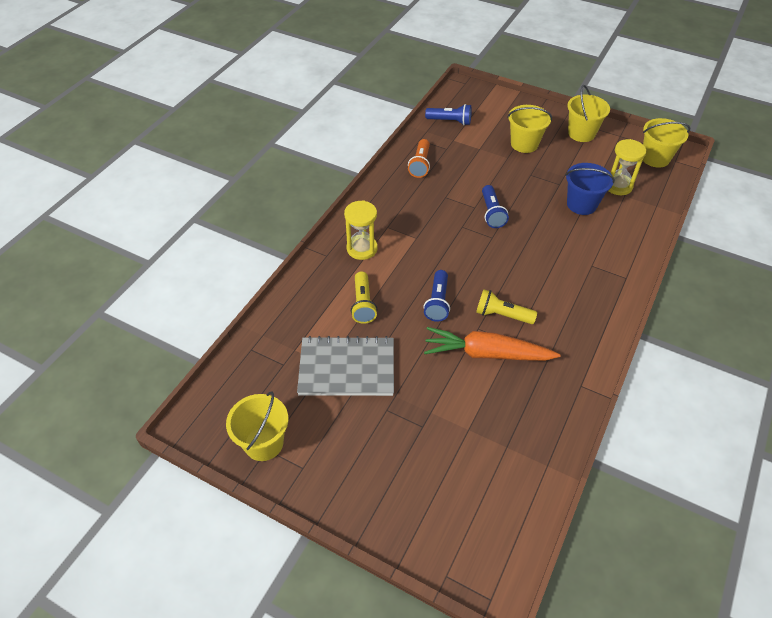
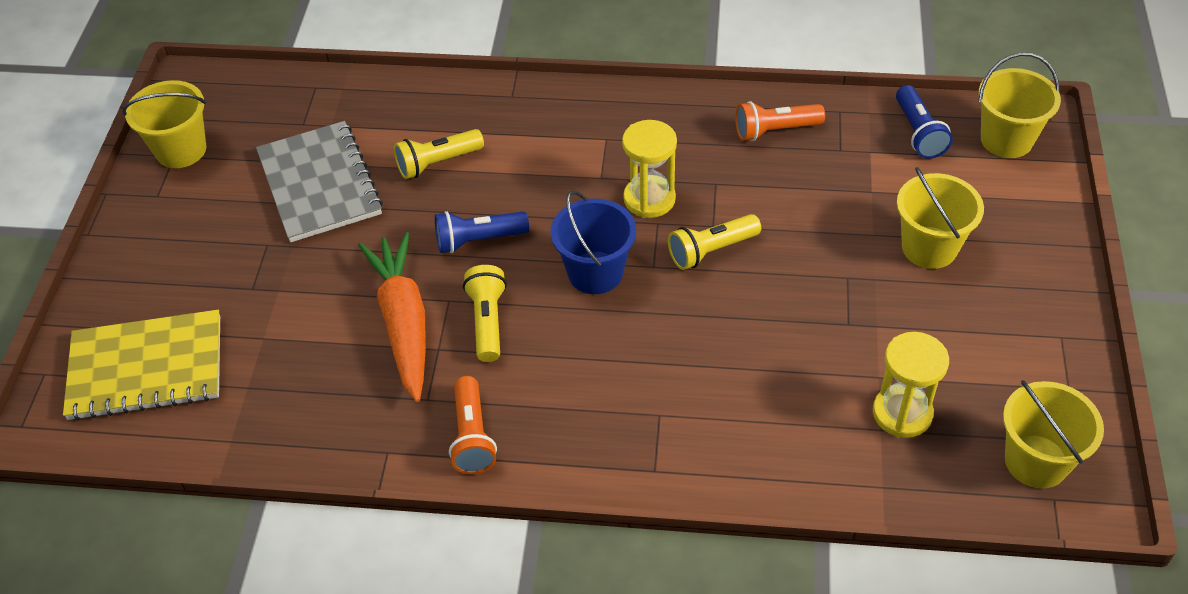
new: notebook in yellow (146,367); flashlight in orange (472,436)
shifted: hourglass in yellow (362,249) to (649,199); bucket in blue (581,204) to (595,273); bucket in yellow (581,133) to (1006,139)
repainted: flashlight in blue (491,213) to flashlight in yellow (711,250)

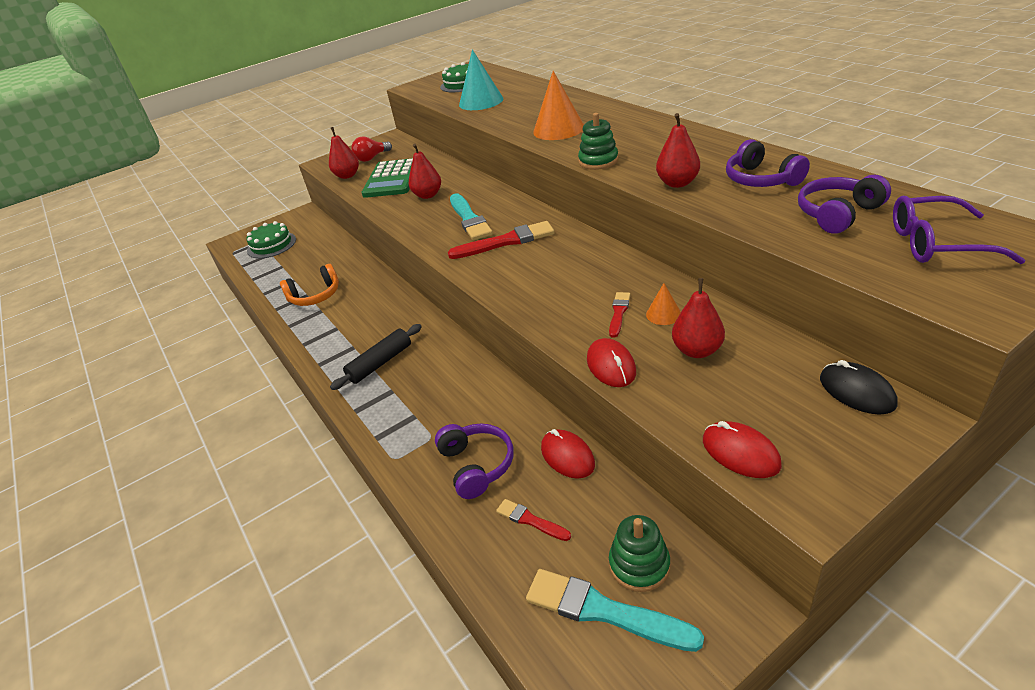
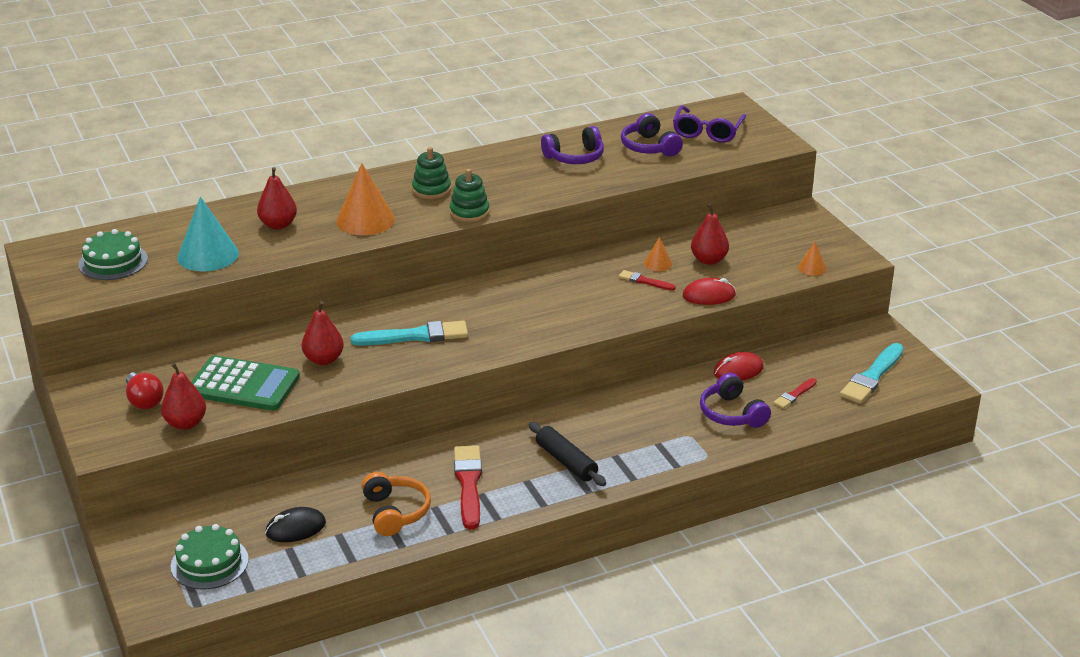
shifted: brush in red (506,241) to (468,484); stacking toy in green (639,564) to (431,190); pear in red (677,183) to (278,225); mouse in black (856,391) to (295,528)
swapped: mouse in red (740,453) to cone in orange (812,268)
rotated: headphones in purple (477,465) = (731,414) 105 degrees counterclockwise

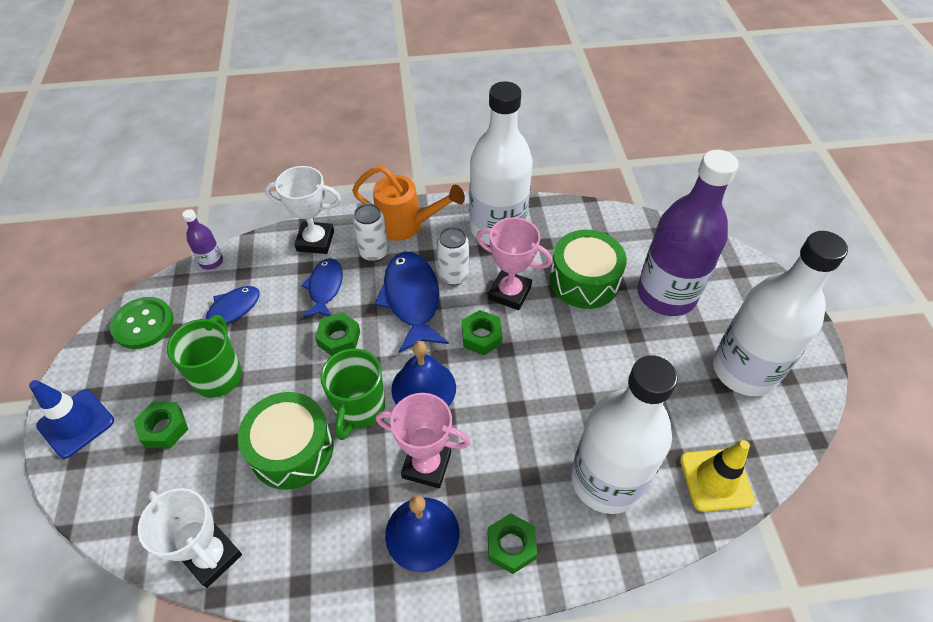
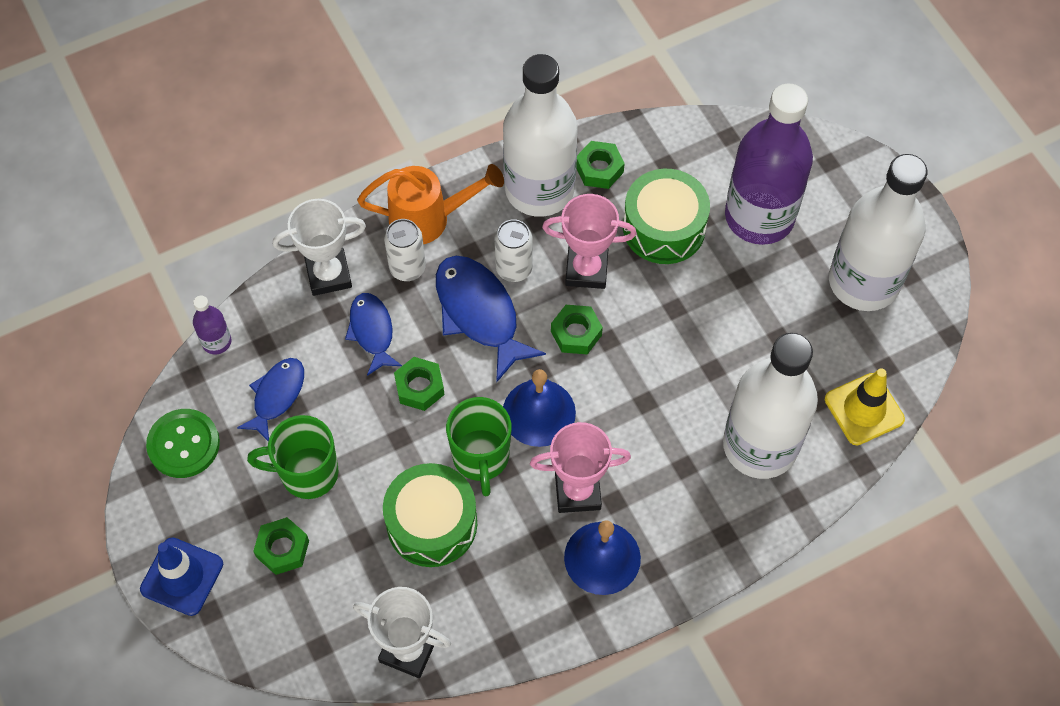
shifted: nut in green (511,546) to (599,169)
rotated: mug in green (218,375) = (307,473) 75 degrees counterclockwise

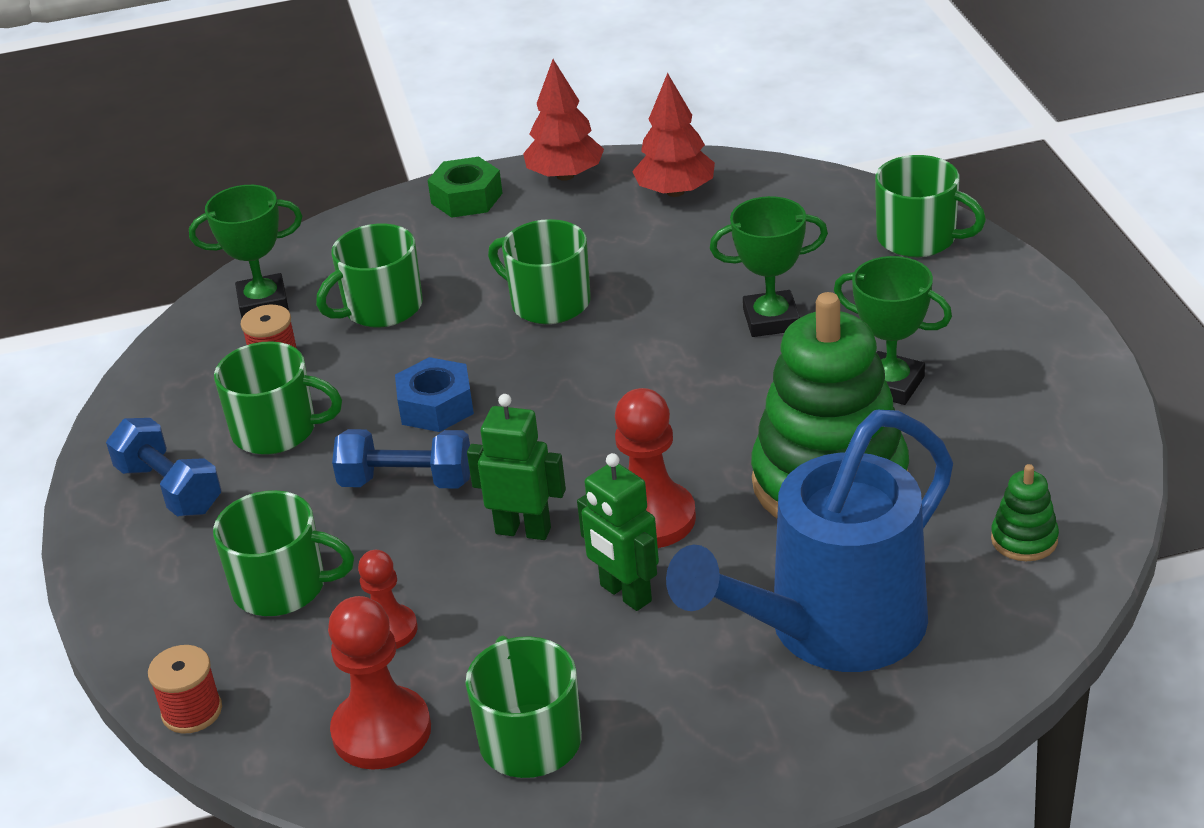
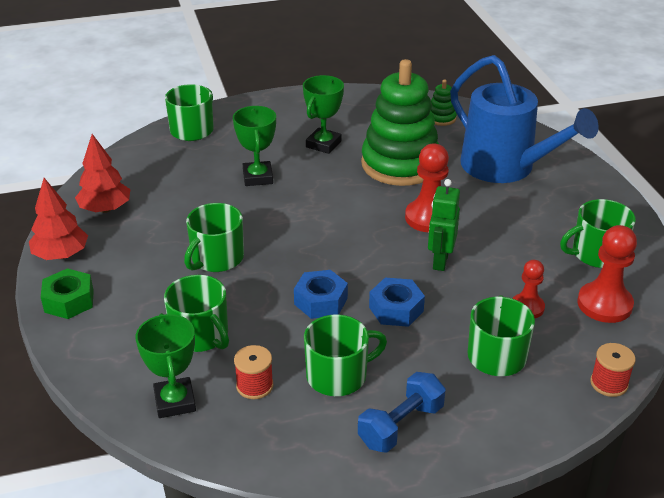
gone: robot in green (625,594)
swapped: dumbbell in blue (406,482) to nut in blue (396,309)
rotated: mug in green (277,430) = (338,375) 60 degrees clockwise

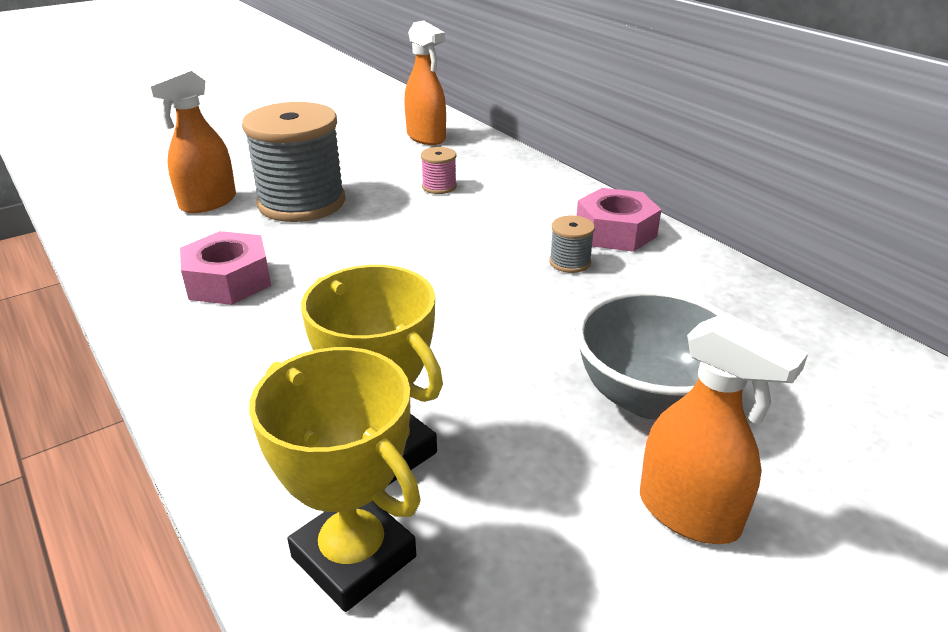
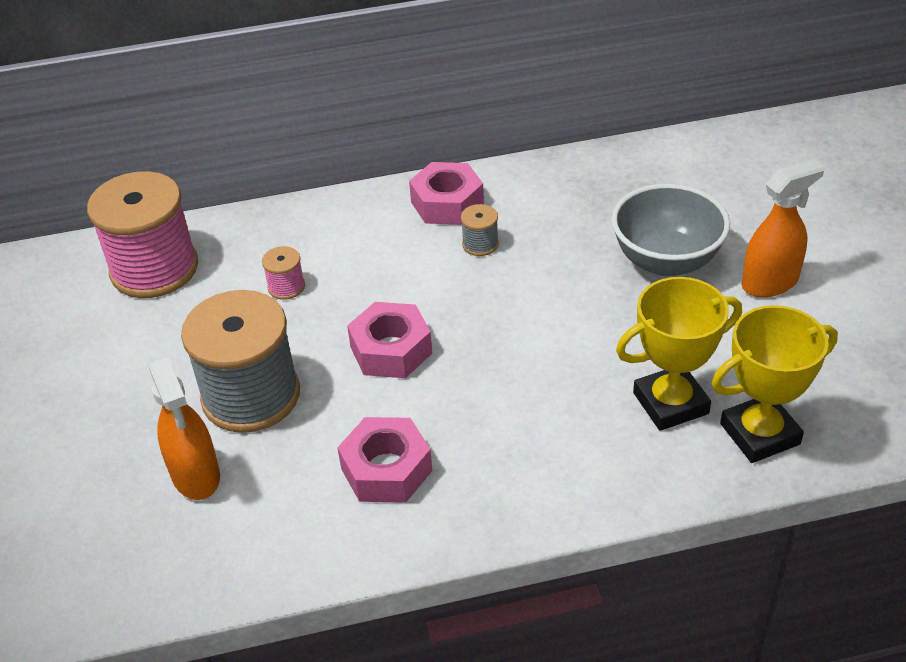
new: nut in pink (391,350)
swapped: spray bottle in orange (426,137) to spool in pink (154,269)

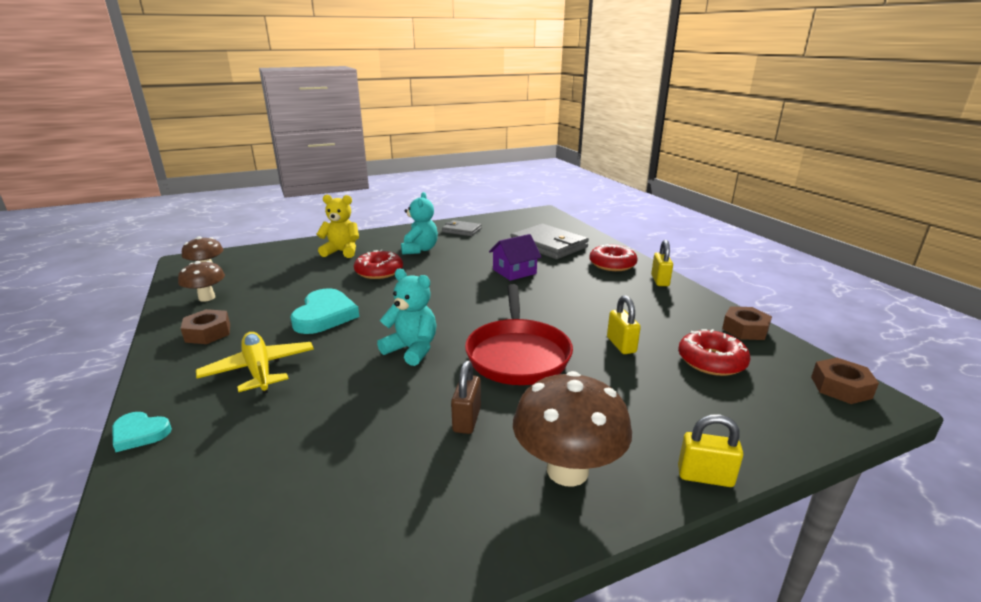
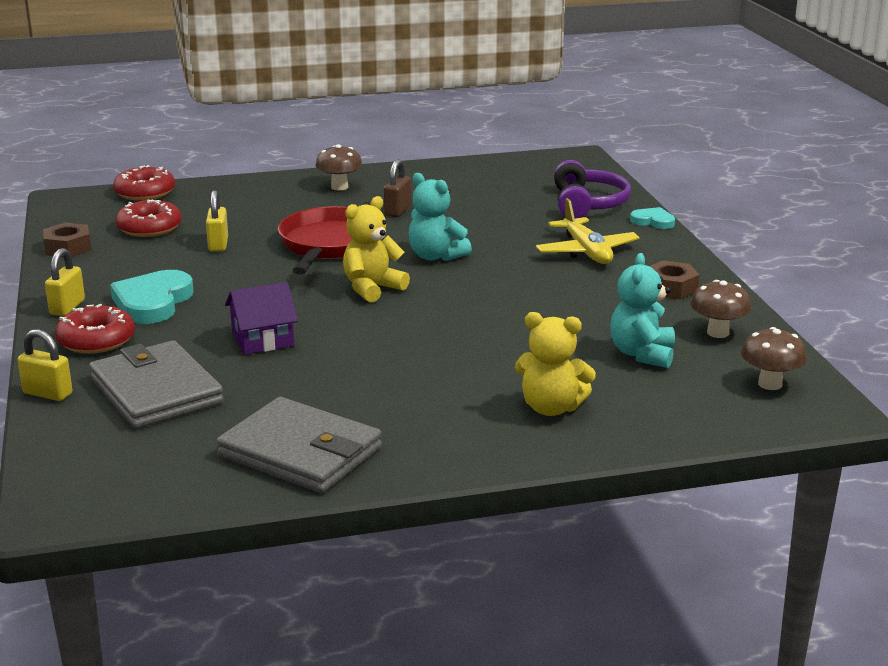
gone: nut in brown (840,387)
new: teddy bear in yellow (372,288); headphones in purple (588,204)
shifted: heart in turquoise (325,315) to (153,302); donut in red (379,271) to (145,192); teddy bear in turquoise (419,250) to (642,354); padlock in yellow (705,476) to (47,393)
scaled: wallet in grey (461,230) = (300,452) x1.78; mushroom in brown (567,470) = (339,187) x0.61

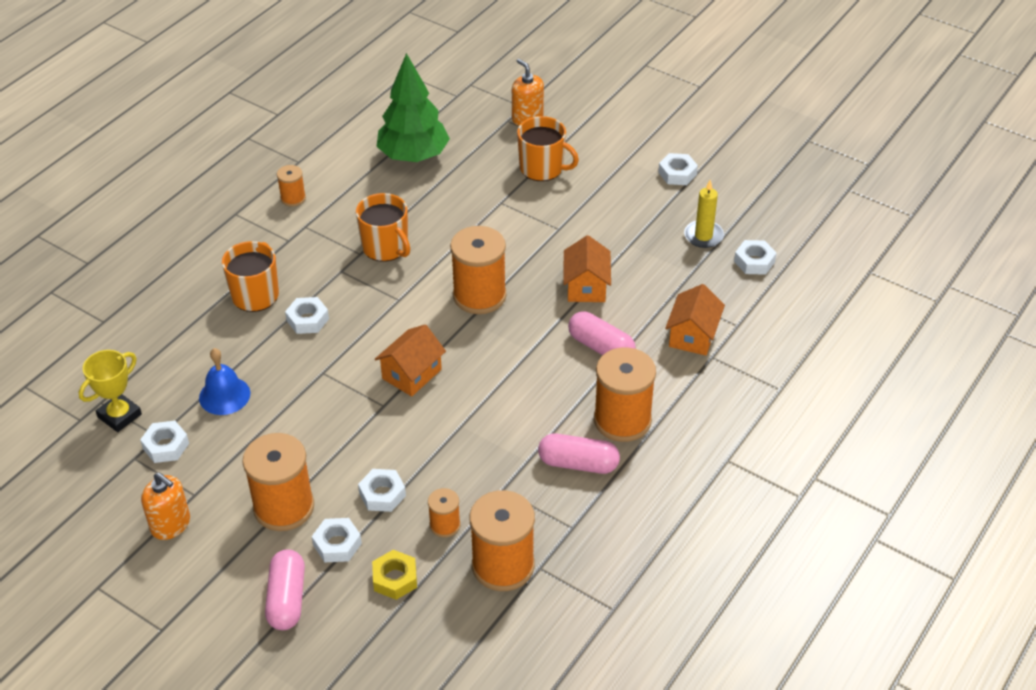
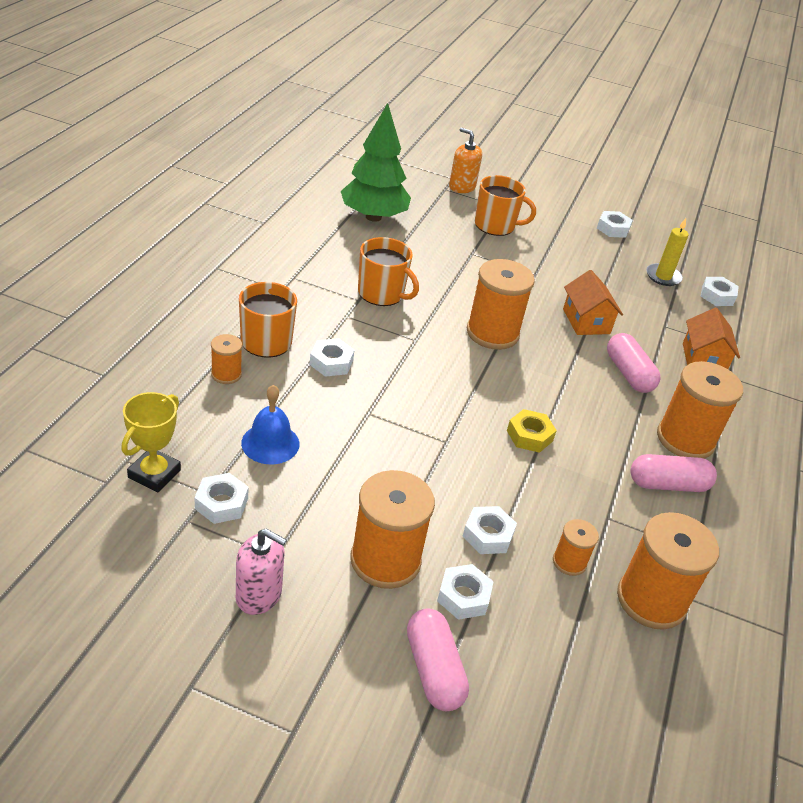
gone: house in orange (412,374)
shifted: spool in orange (293,198) to (226,374); nut in yellow (395,579) to (529,436)
repainted: soap dispenser in orange (171,524) to soap dispenser in pink (259,595)
rotated: capsule in pink (601,347) = (628,373) 45 degrees clockwise

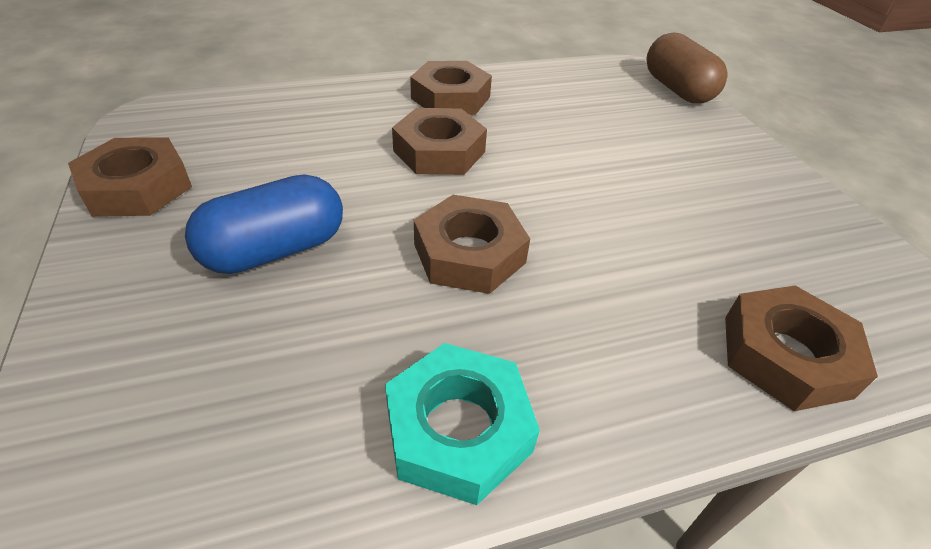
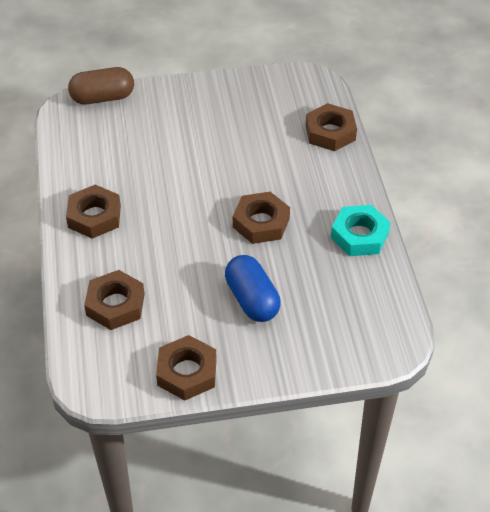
shifted: nut in brown (439,151) to (115,304)

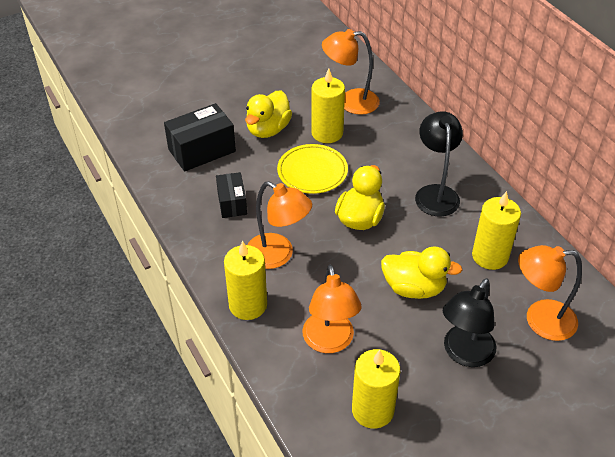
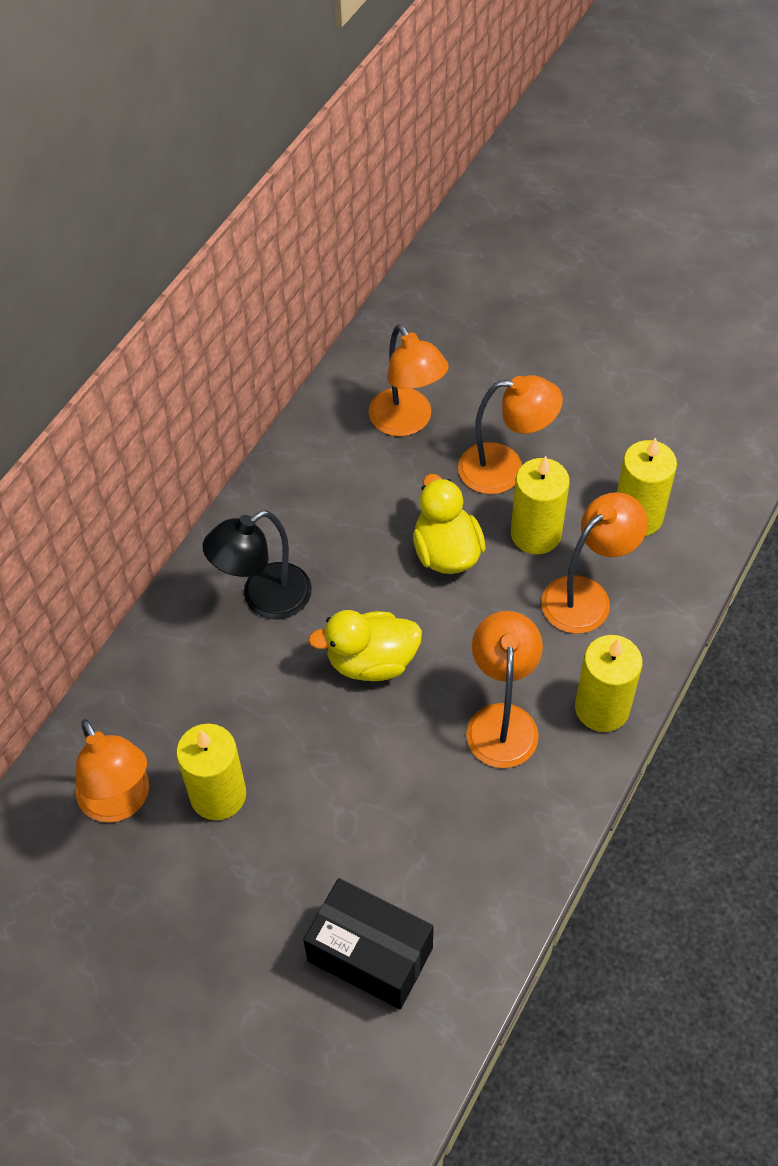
gone: box in black (232,203); duck in yellow (268,129); plate in yellow (312,172)
shifted: candle in yellow (490,256) to (535,534)
repainted: lamp in black (464,354) to lamp in orange (505,469)

